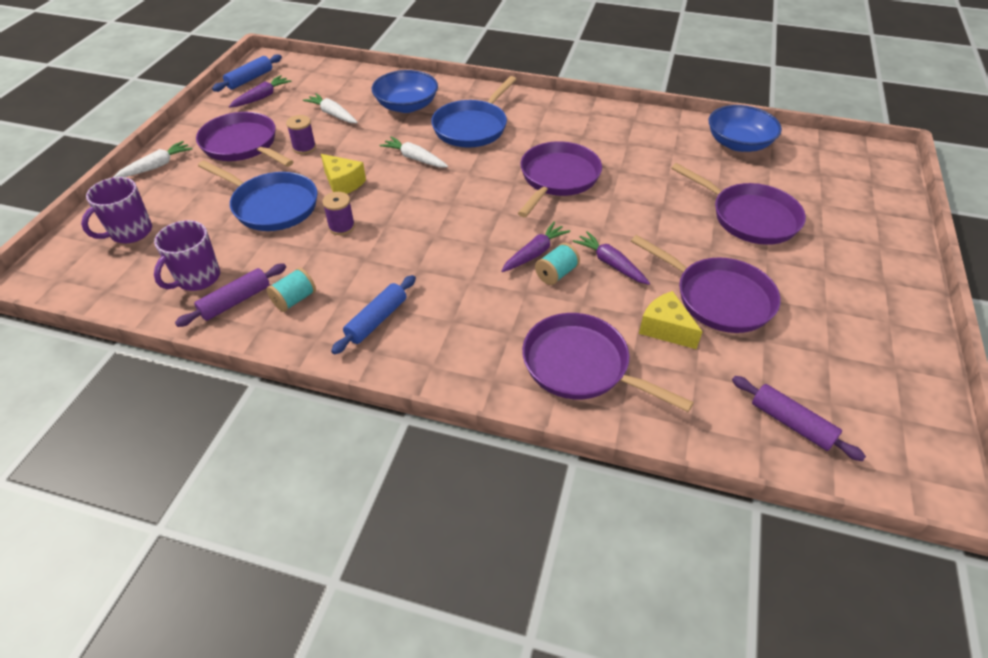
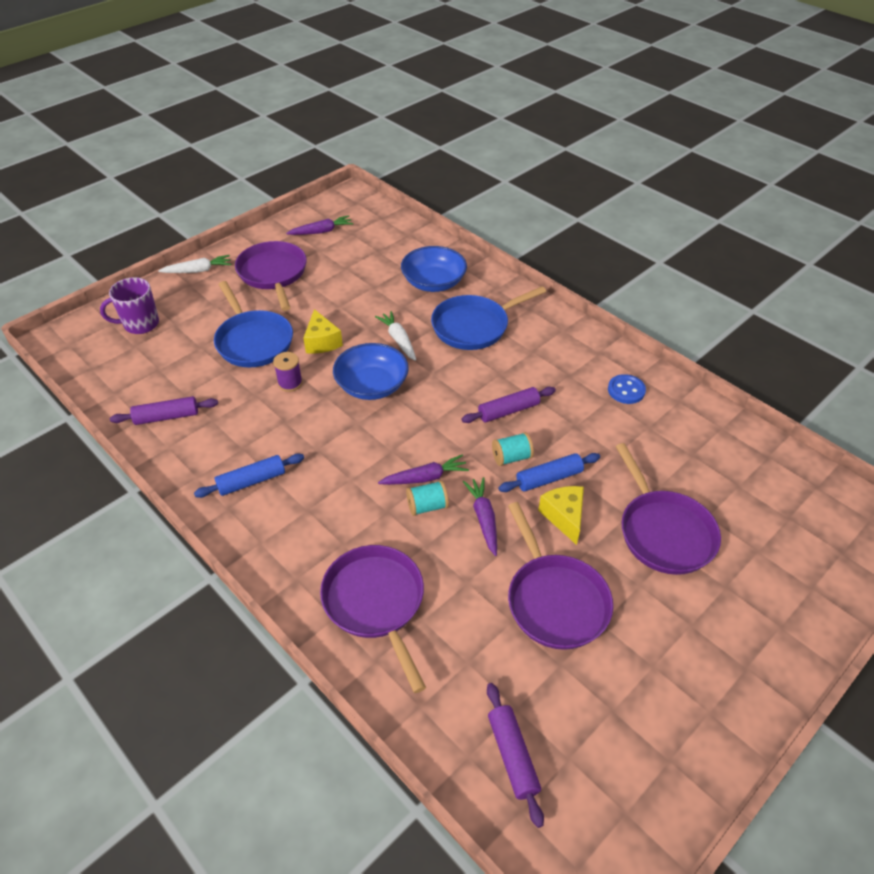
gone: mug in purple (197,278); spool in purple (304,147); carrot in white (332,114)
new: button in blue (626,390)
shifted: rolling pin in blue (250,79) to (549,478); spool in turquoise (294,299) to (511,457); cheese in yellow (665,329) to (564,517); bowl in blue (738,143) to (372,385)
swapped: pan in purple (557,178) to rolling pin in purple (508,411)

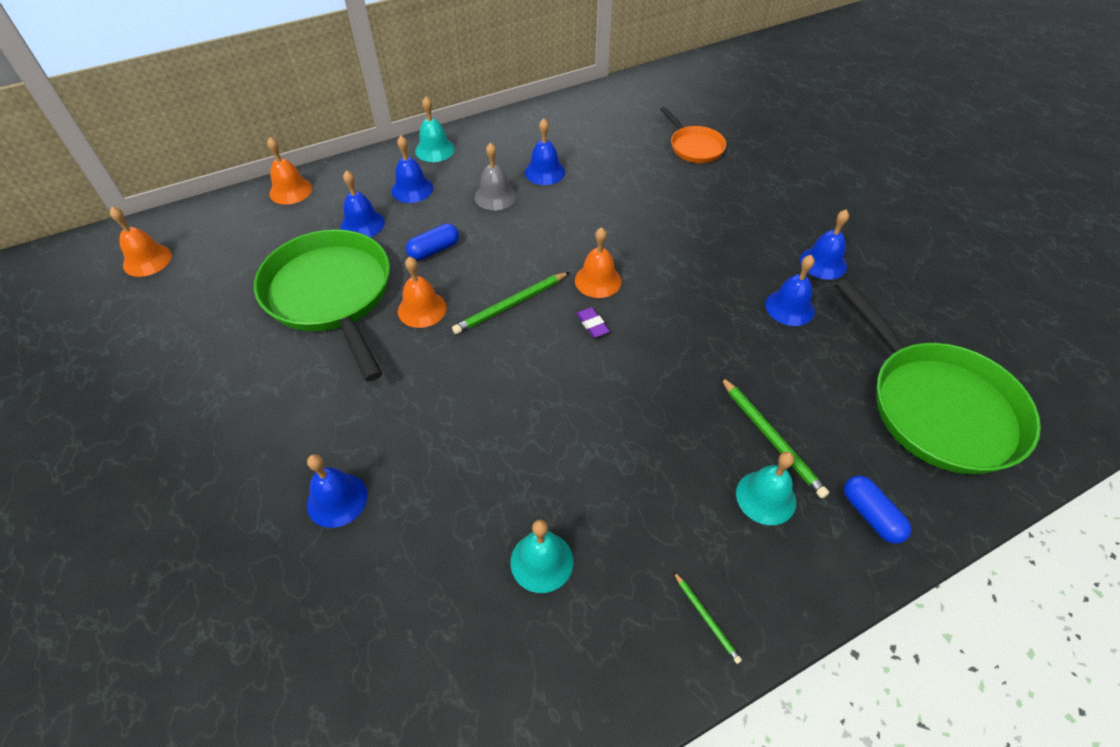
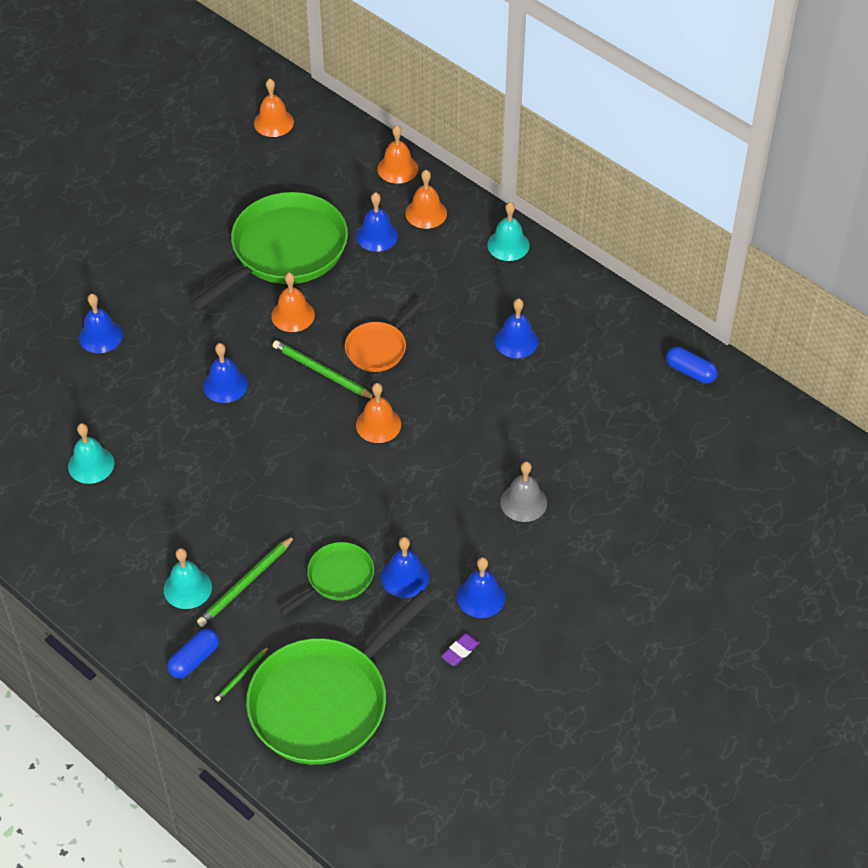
new: pan in green (337,578); bell in orange (426,213)
shifted: bell in blue (412,189) to (225,385); capsule in blue (434,250) to (690,372); bell in grey (495,196) to (523,502); eraser in purple (592,324) to (460,651); pan in orange (694,147) to (378,348); pencil in green (706,618) to (242,675)

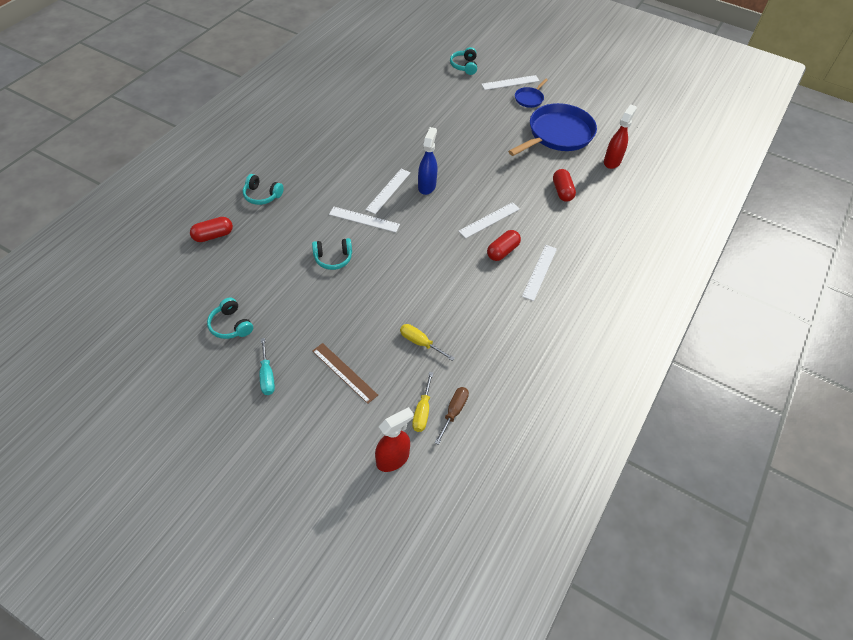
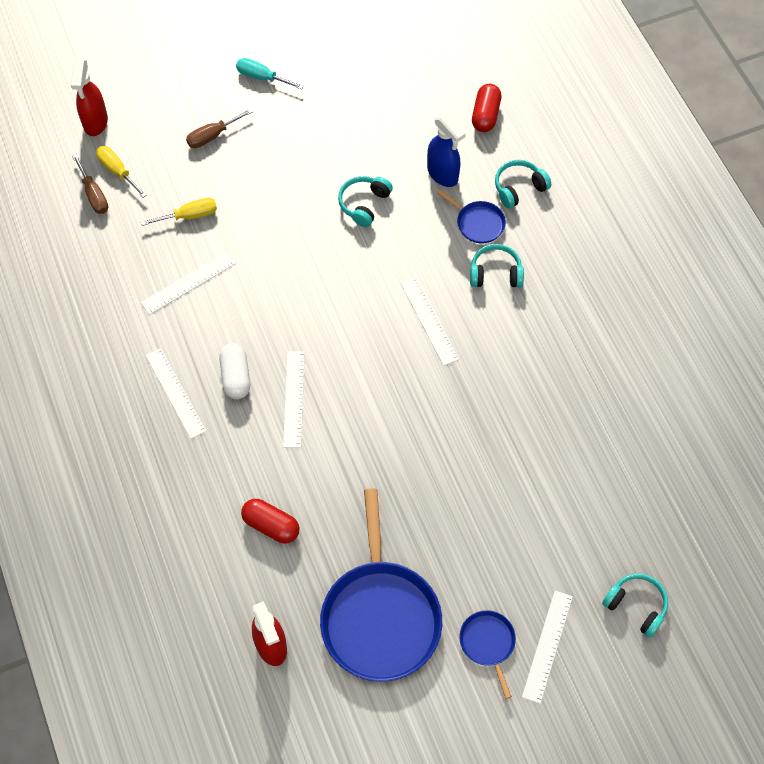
new: pan in blue (478,223)
shifted: headphones in turquoise (231,325) to (495,273); ruler in white (364,219) to (188,283); spray bottle in blue (427,186) to (443,174)
swapped: ruler in brown (344,372) to screwdriver in brown (212,136)
repainted: capsule in red (502,251) to capsule in white (236,377)

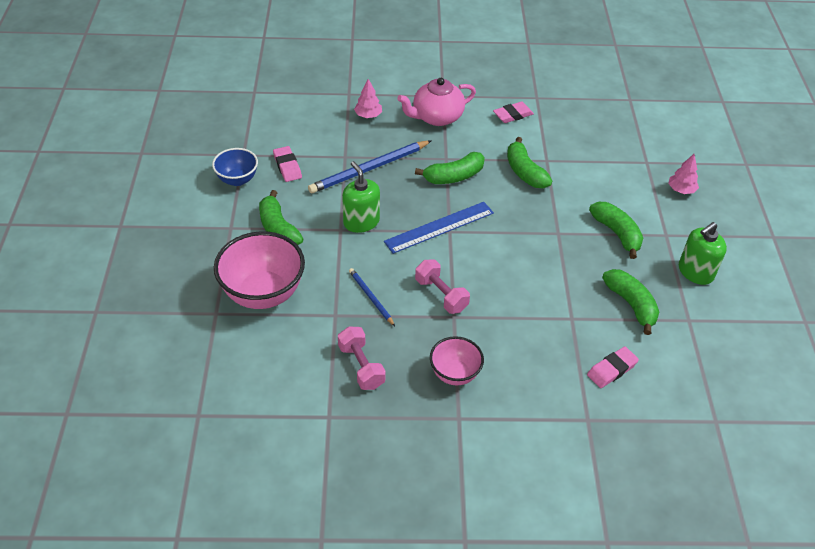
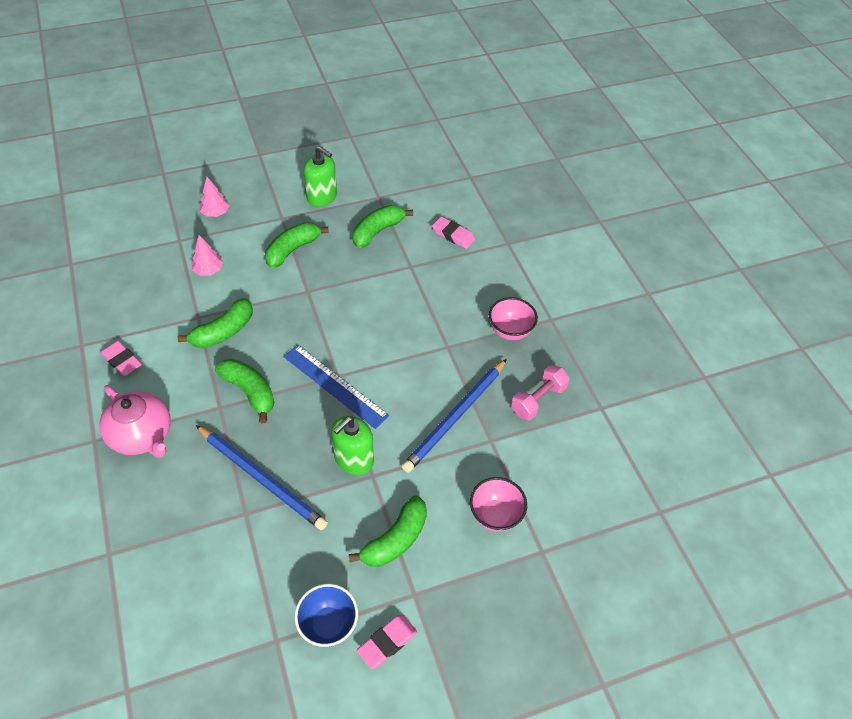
gone: dumbbell in pink (441,295)
shifted: eraser in pink (287,166) to (387,642); tree in pink (368,115) to (208,270)
scaled: bowl in pink (263,294) = (495,515) x0.57; pencil in blue (371,297) = (455,417) x1.89

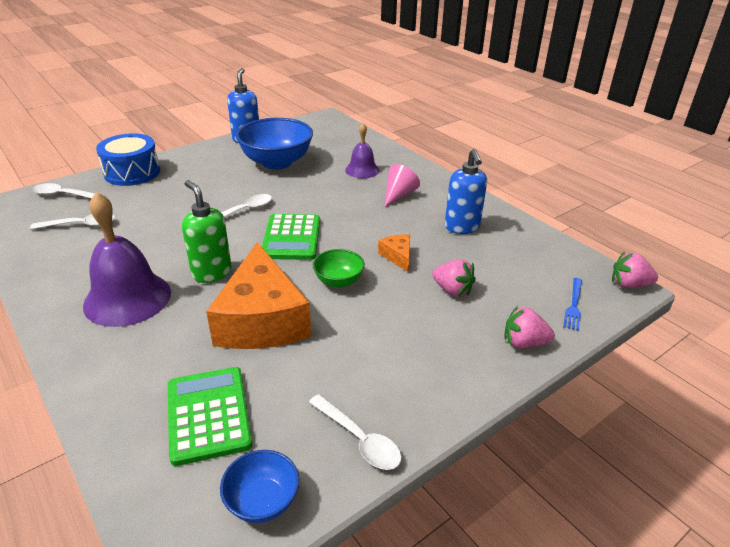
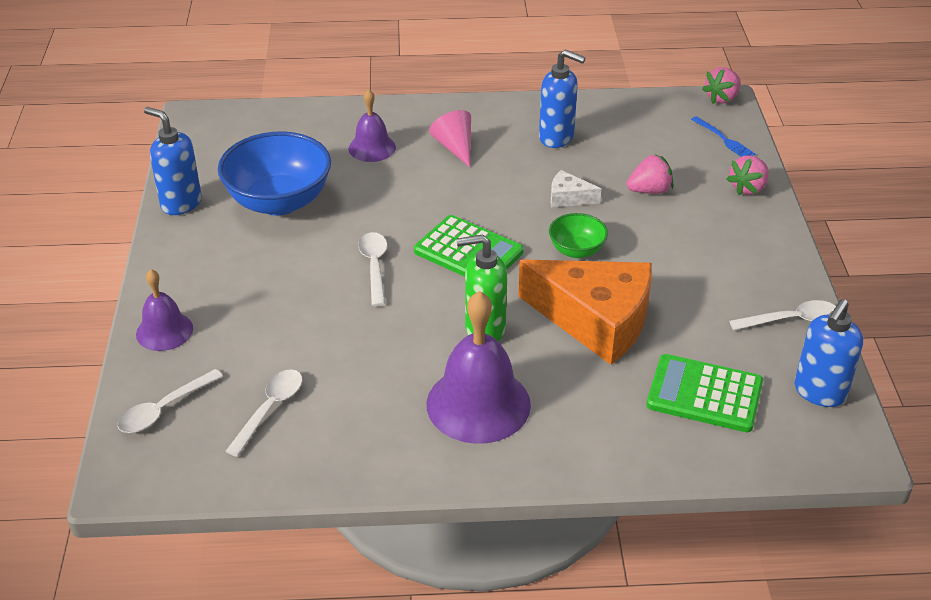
swapped: drum in blue (132,172) to bell in purple (164,331); bowl in blue (262,501) to soap dispenser in blue (819,392)
repainted: cheese in orange (397,256) to cheese in white (568,198)

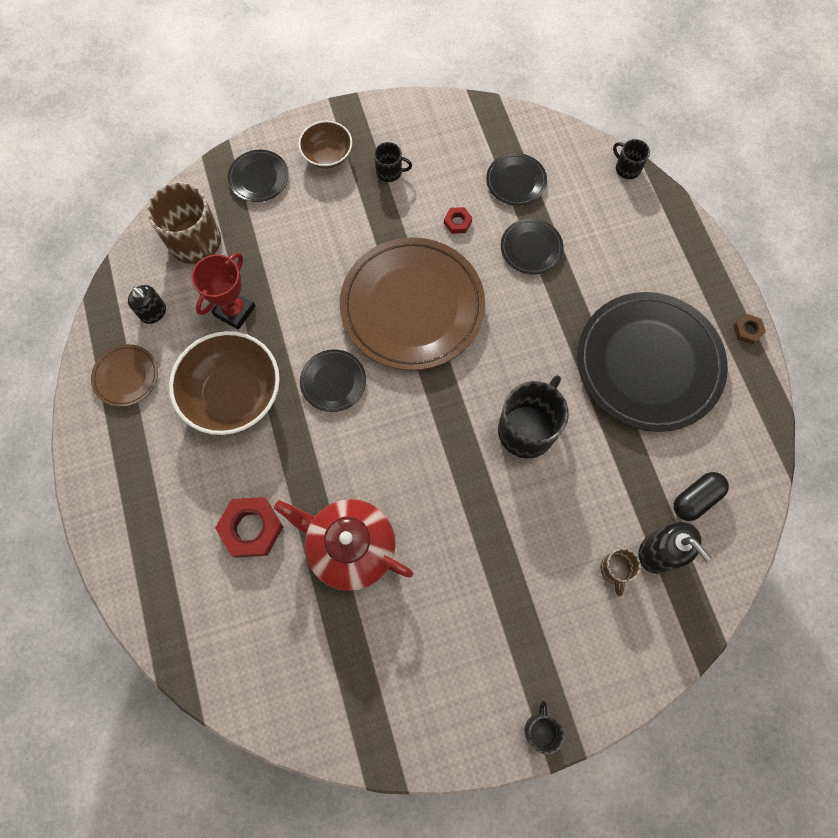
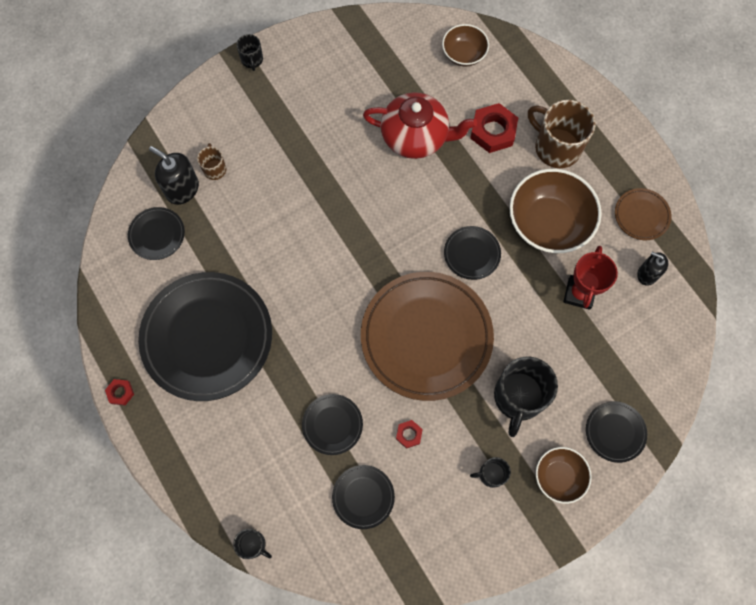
new: bowl in brown (463,54)
shifted: mug in brown (196,243) to (556,147); mug in black (527,429) to (518,397)
swapped: capsule in black (695,499) to plate in black (157,235)
repainted: nut in brown (747,330) to nut in red (120,393)

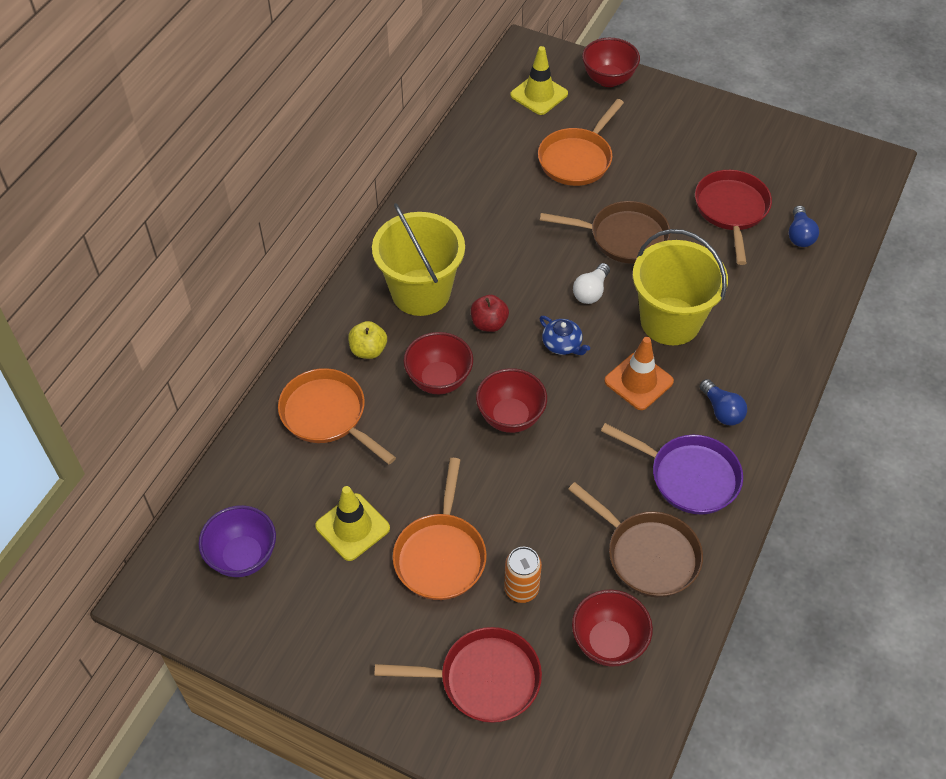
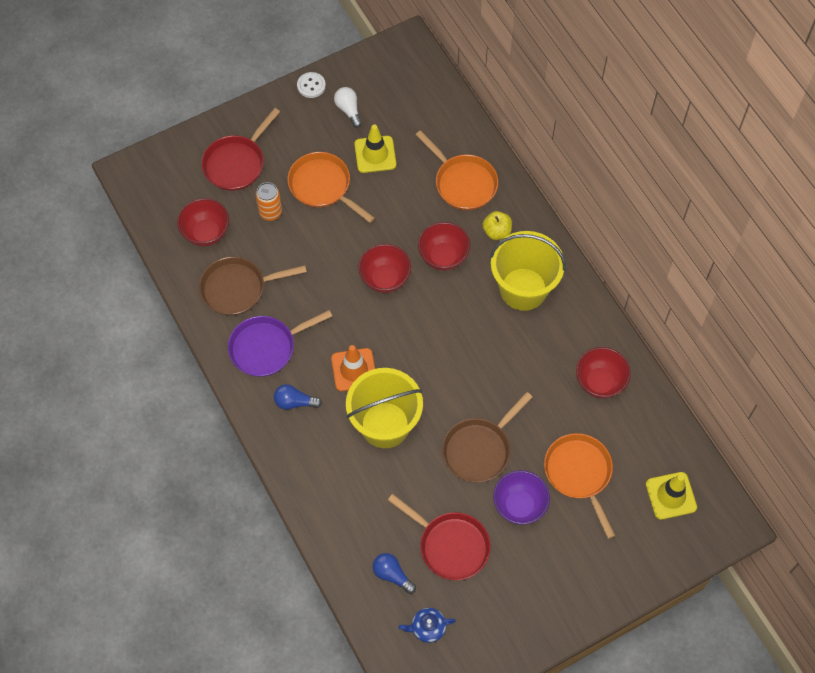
gone: apple in red (489,323)
new: button in white (311,86)
shifted: bowl in purple (243,557) to (519,506); teapot in blue (562,344) to (427,627); light bulb in white (591,291) to (348,110); bowl in red (608,79) to (600,382)
rotated: pan in orange (327,415) = (463,183) 60 degrees clockwise

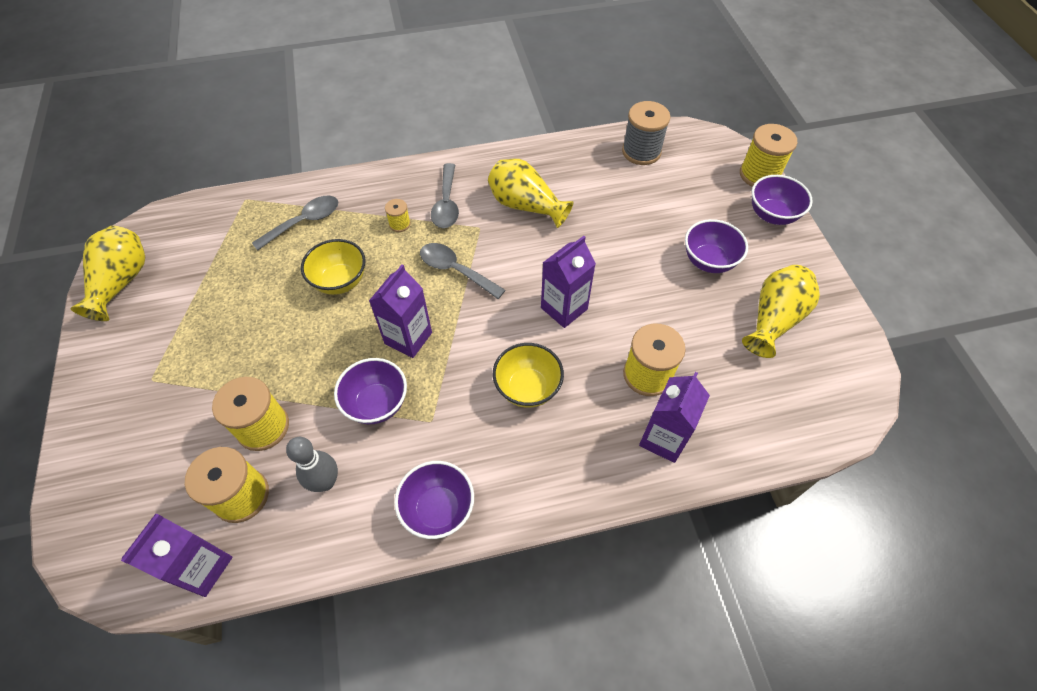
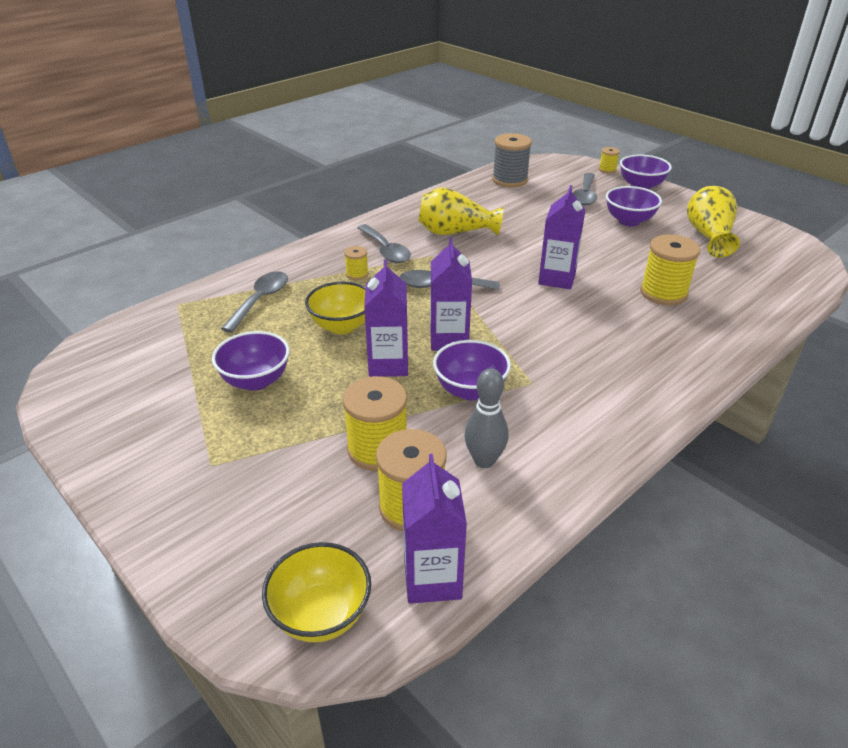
gone: vase in yellow (122,282)
new: spoon in grey (585,195)
shifted: bowl in purple (438,509) to (256,381); bowl in yellow (527,388) to (321,615); carton in purple (663,438) to (388,364)
scaled: spool in yellow (759,175) = (607,170) x0.51

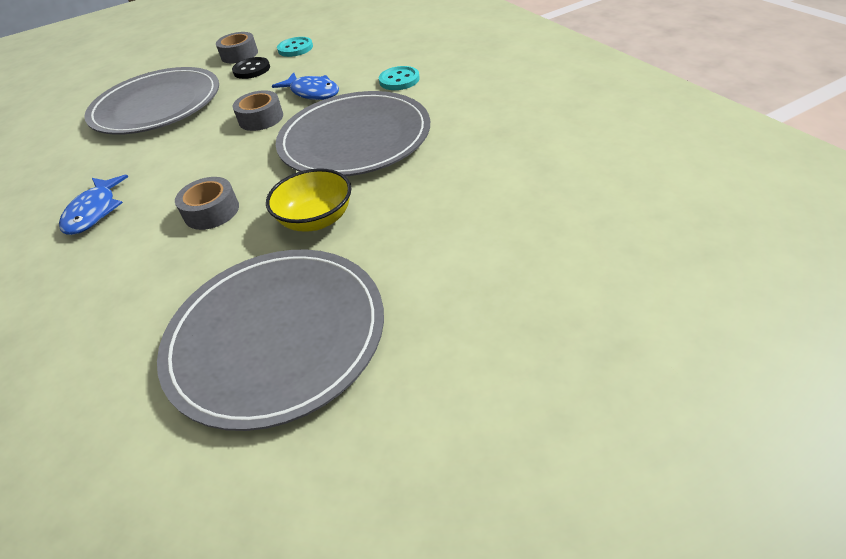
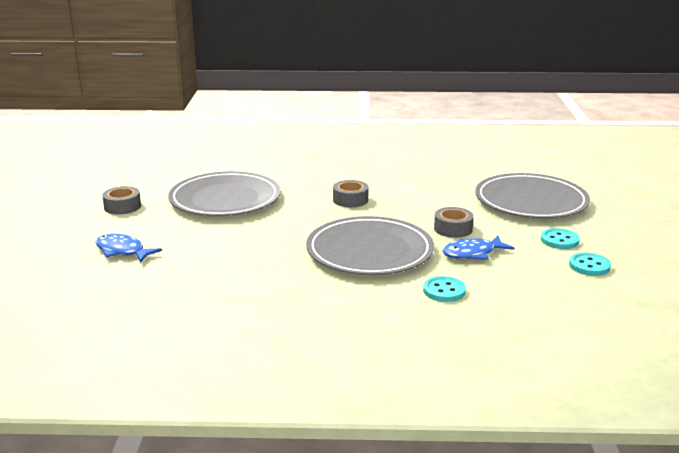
gone: bowl in yellow (316,219)
shifted: fish in blue (94,212) to (122,251); tape in grey (239,55) to (122,207)
repainted: button in black (252,70) to button in turquoise (559,240)

